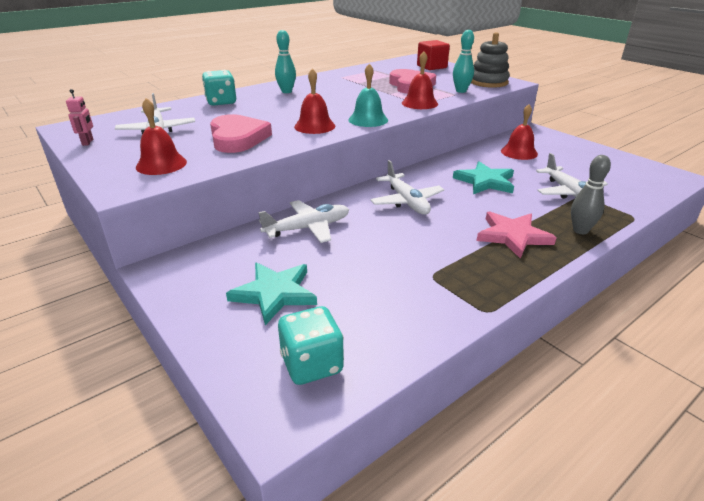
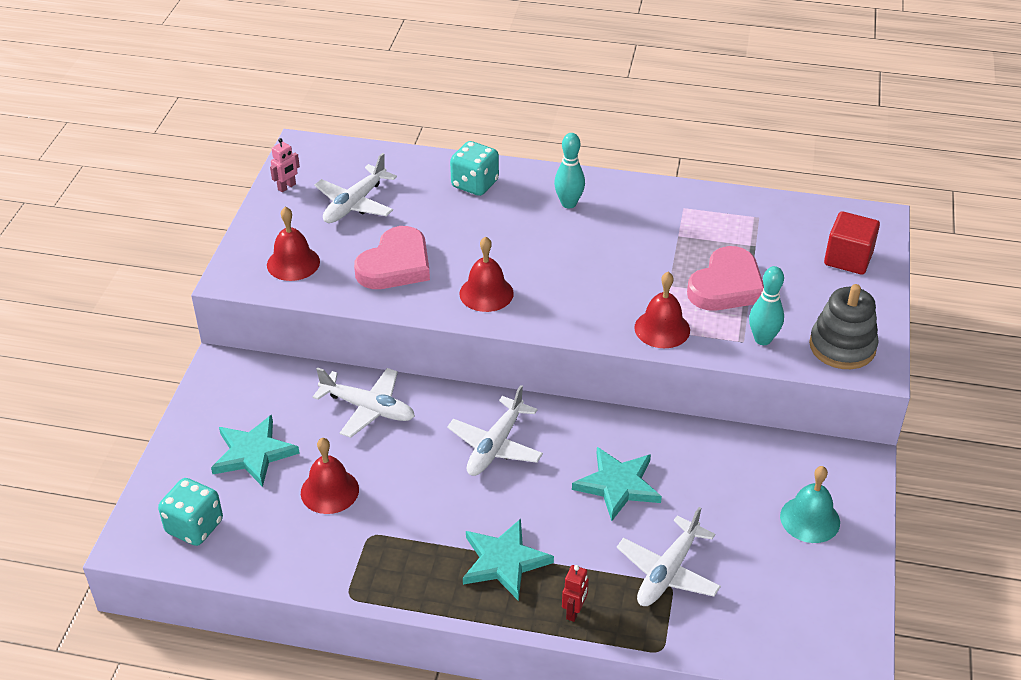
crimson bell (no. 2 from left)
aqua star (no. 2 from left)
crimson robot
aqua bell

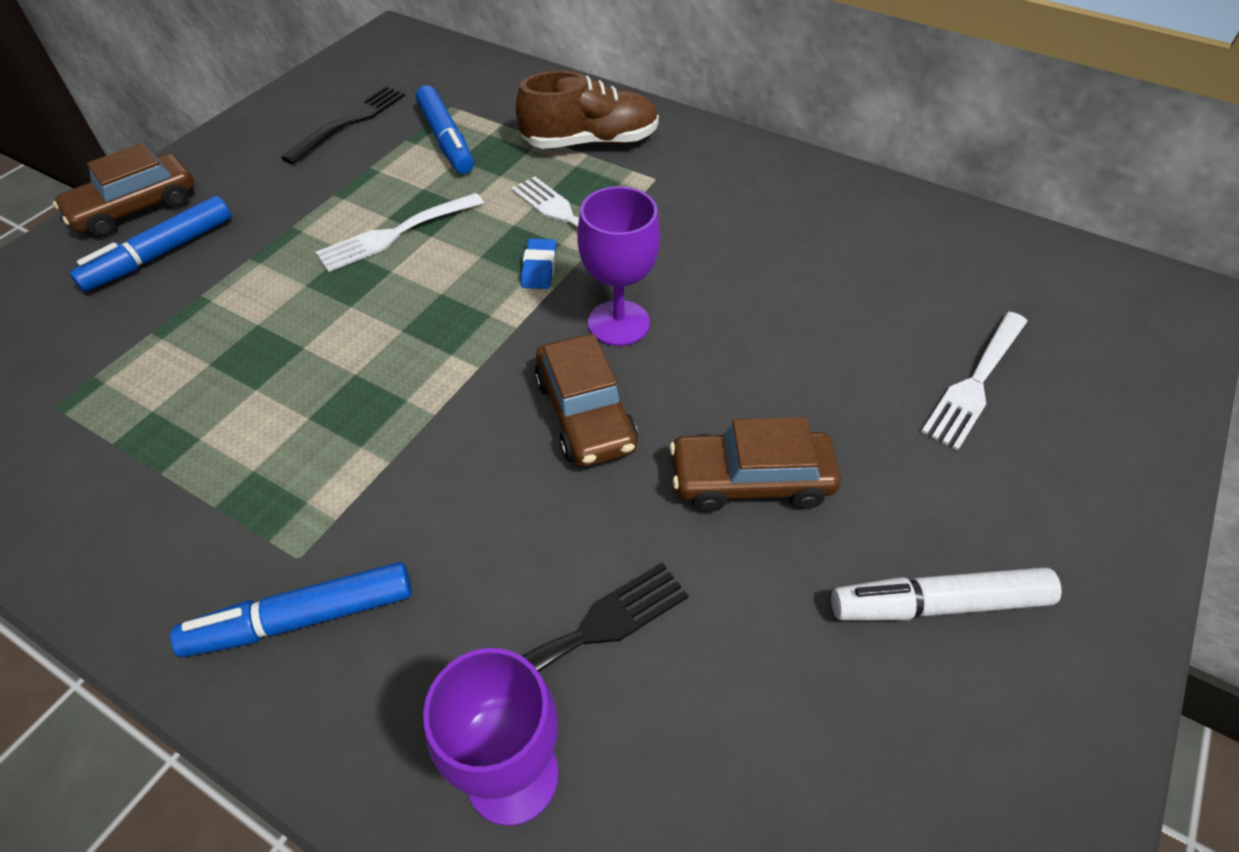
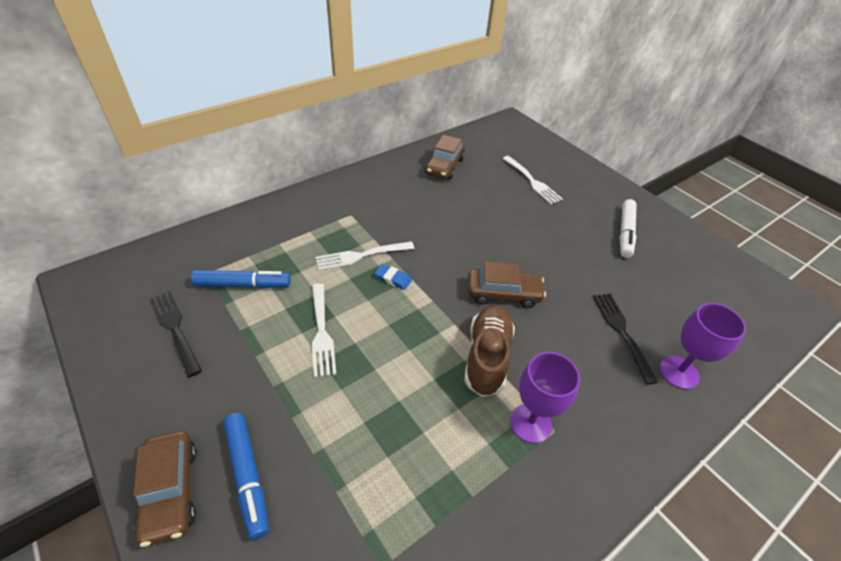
brown toy car (no. 2 from left)
brown shoe
violet chalice (no. 1 from left)
royal blue felt pen (no. 2 from left in the first image)

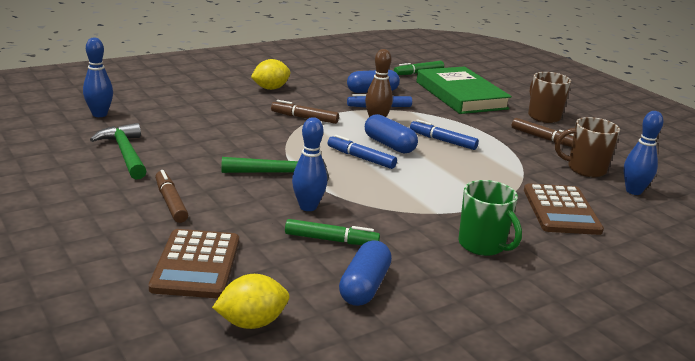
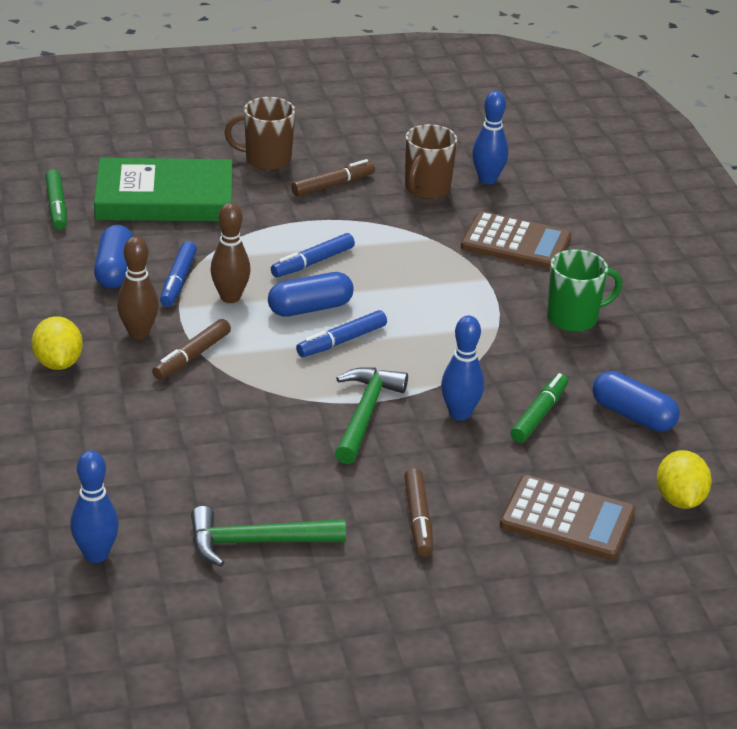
brown tenpin (no. 1 from left)
brown felt pen (no. 3 from left)

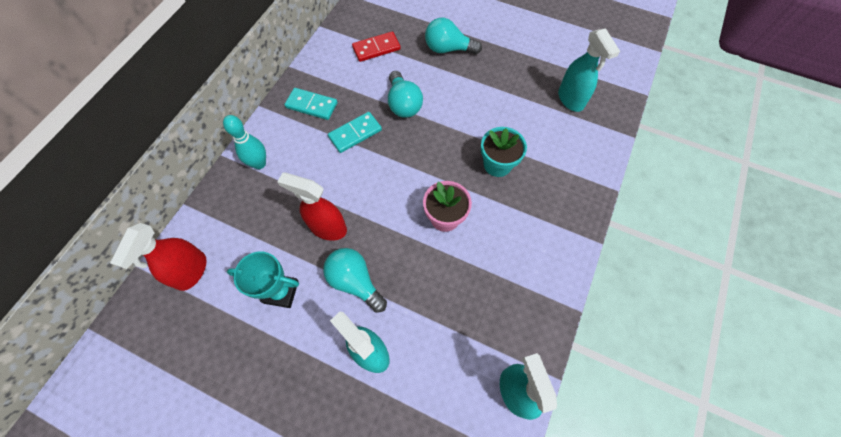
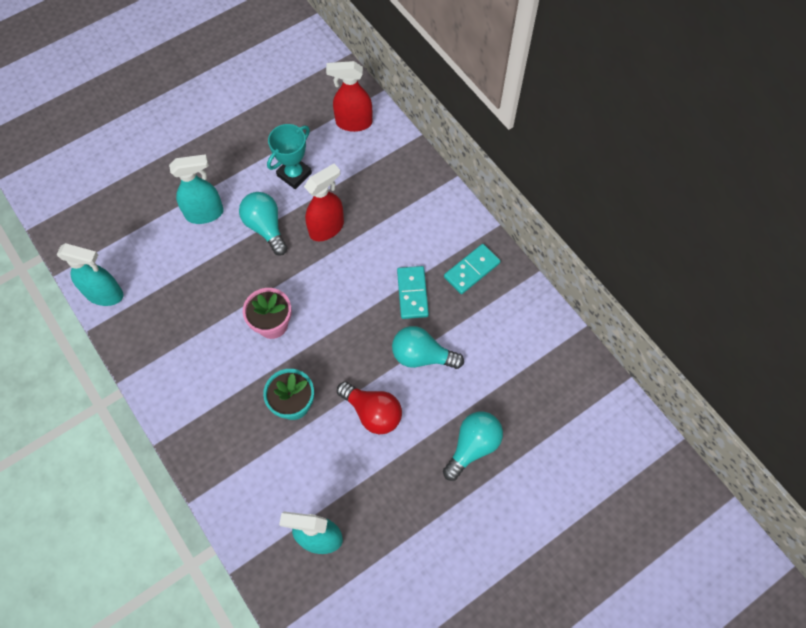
aqua lightbulb (no. 1 from left)
crimson spray bottle (no. 2 from left)
crimson lightbulb
aqua tenpin
crimson domino

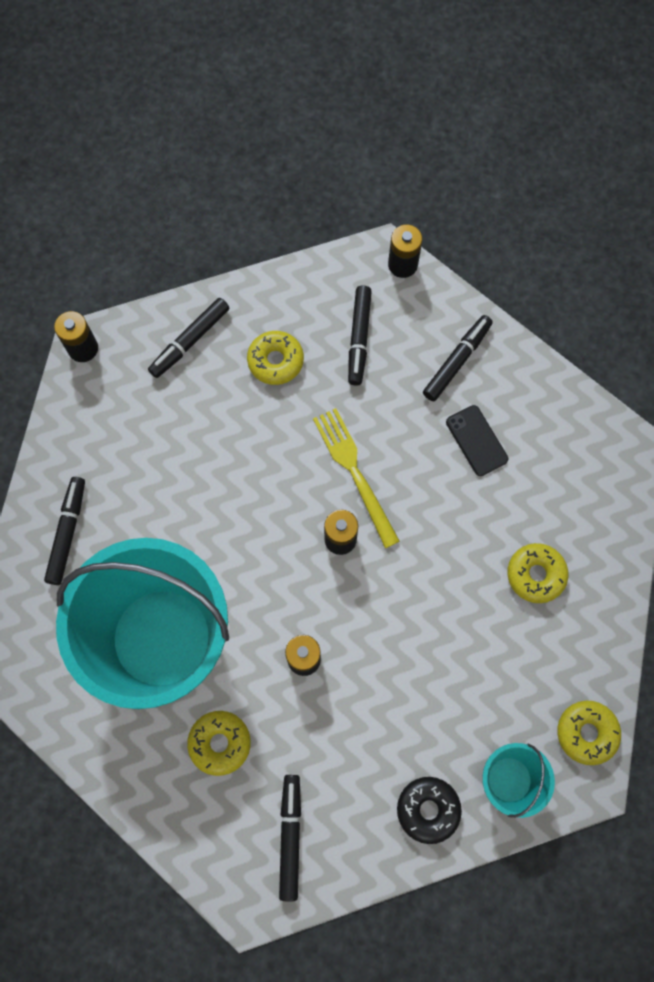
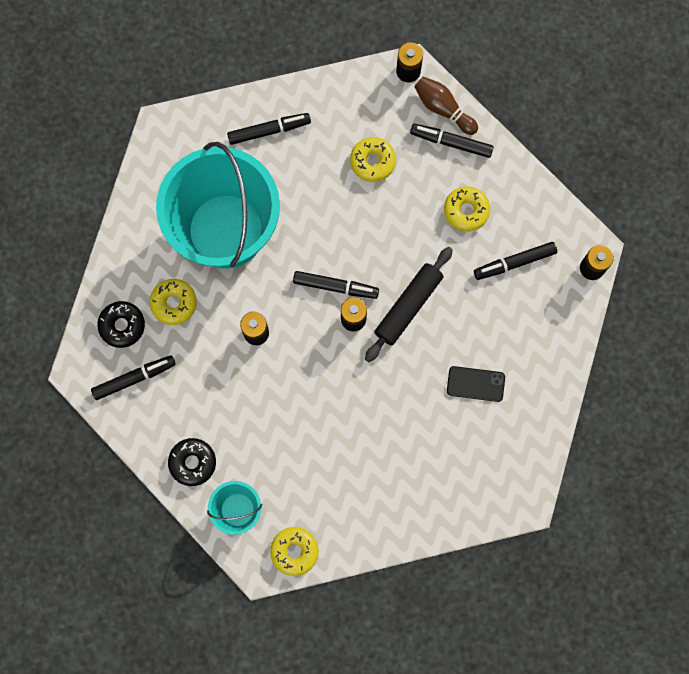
black doughnut (no. 1 from left)
black felt pen (no. 3 from left)
yellow doughnut (no. 3 from left)
black dough roller
brown tenpin
black phone

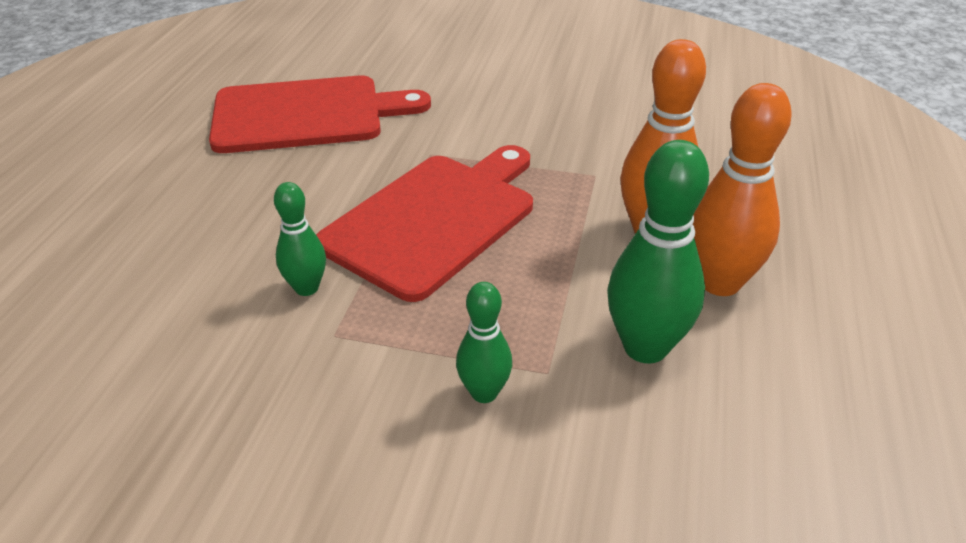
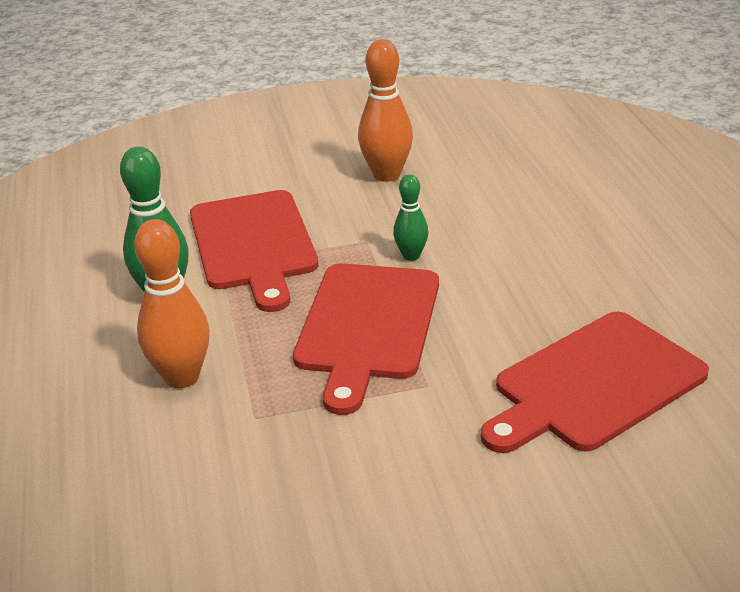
crimson cutting board (no. 1 from left)
orange-coloured tenpin (no. 2 from left)

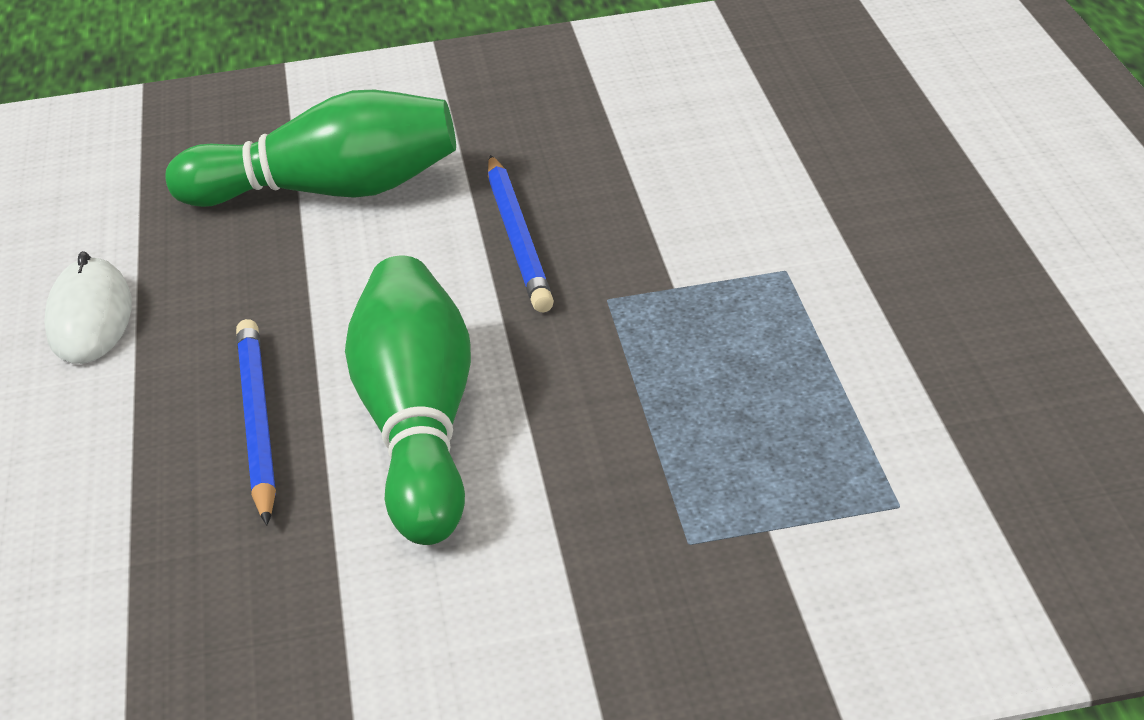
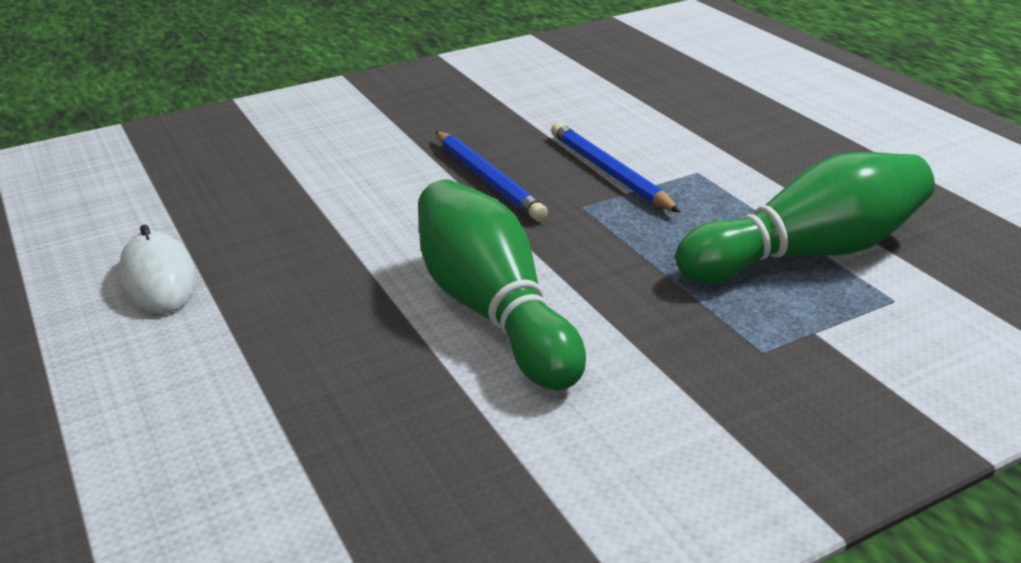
royal blue lead pencil (no. 2 from left)
green tenpin (no. 2 from left)

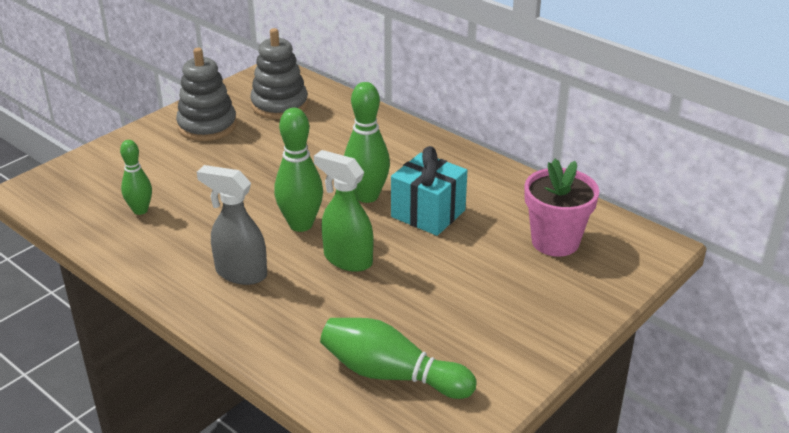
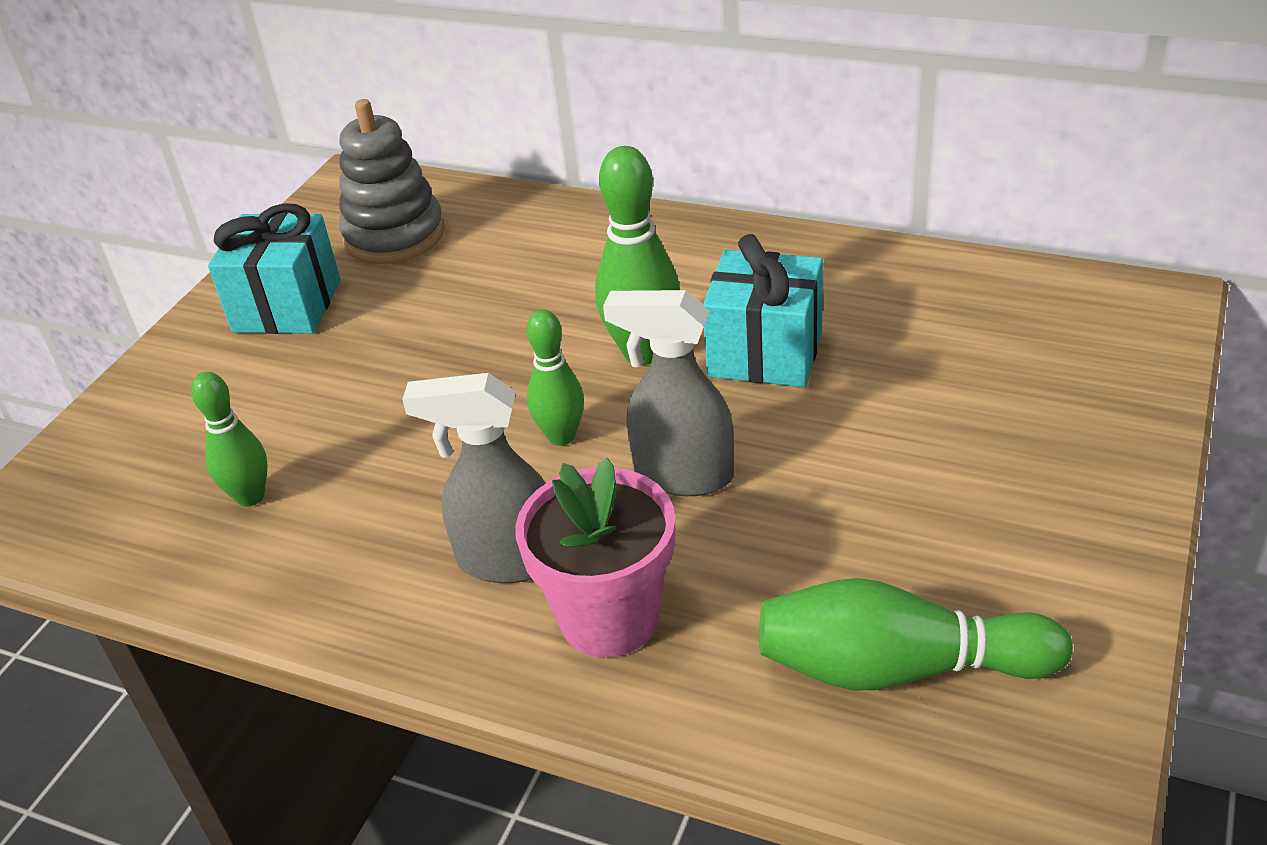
aqua gift (no. 1 from left)
rosy plant pot
green tenpin (no. 2 from left)
gray spray bottle (no. 2 from left)

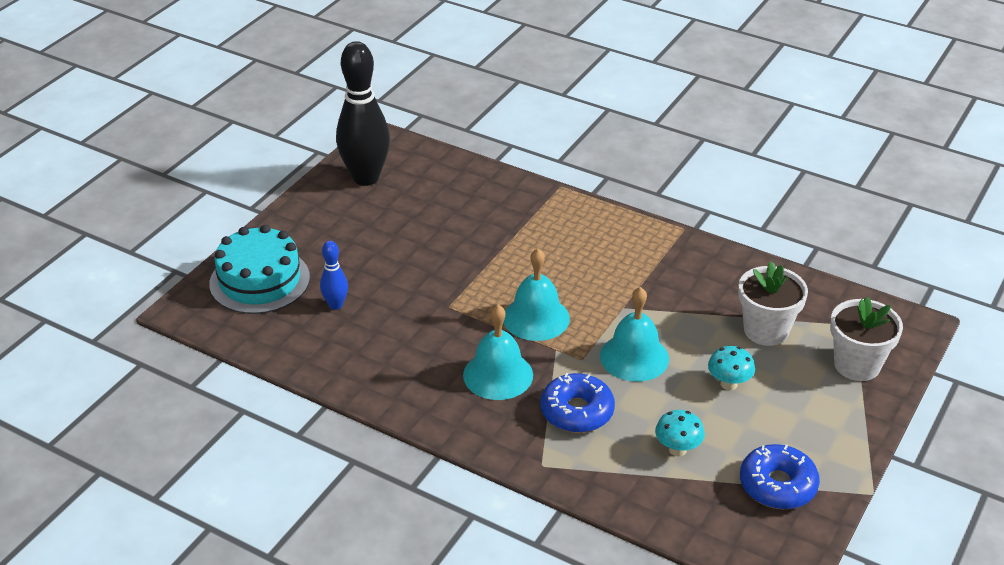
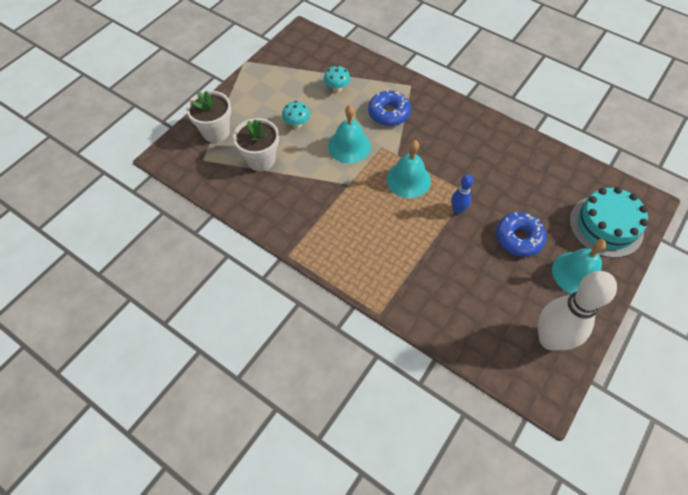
royal blue tenpin
royal blue doughnut (no. 2 from left)
pure white tenpin
aqua bell (no. 3 from left)

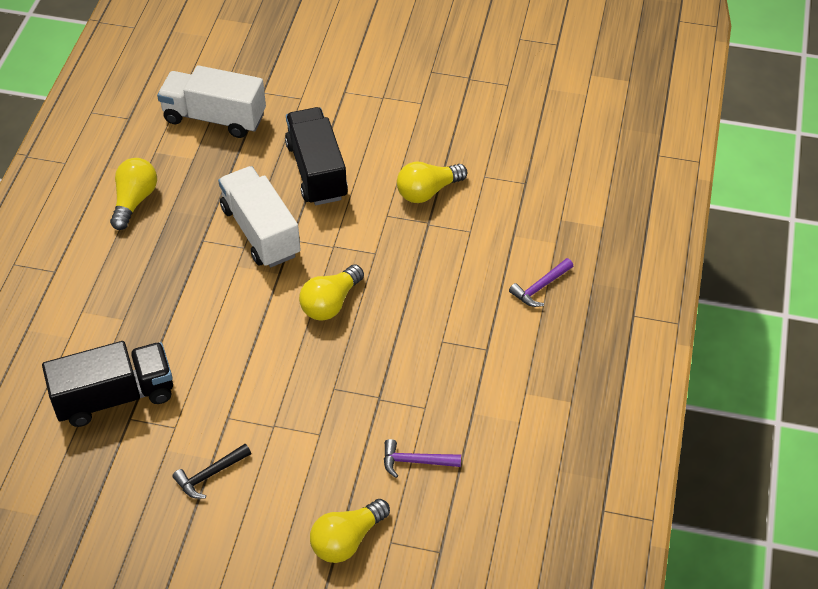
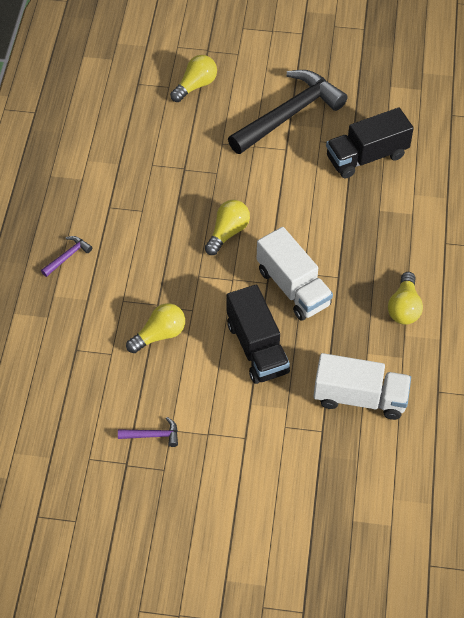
violet claw hammer (no. 2 from left)
black claw hammer

